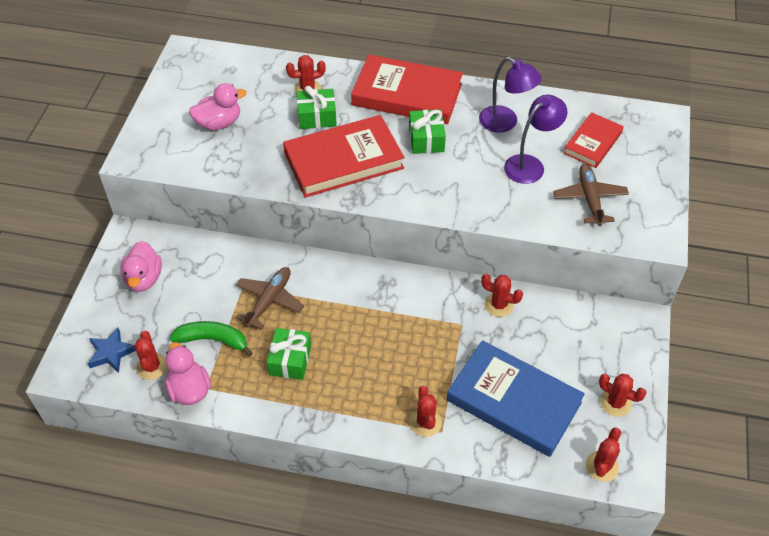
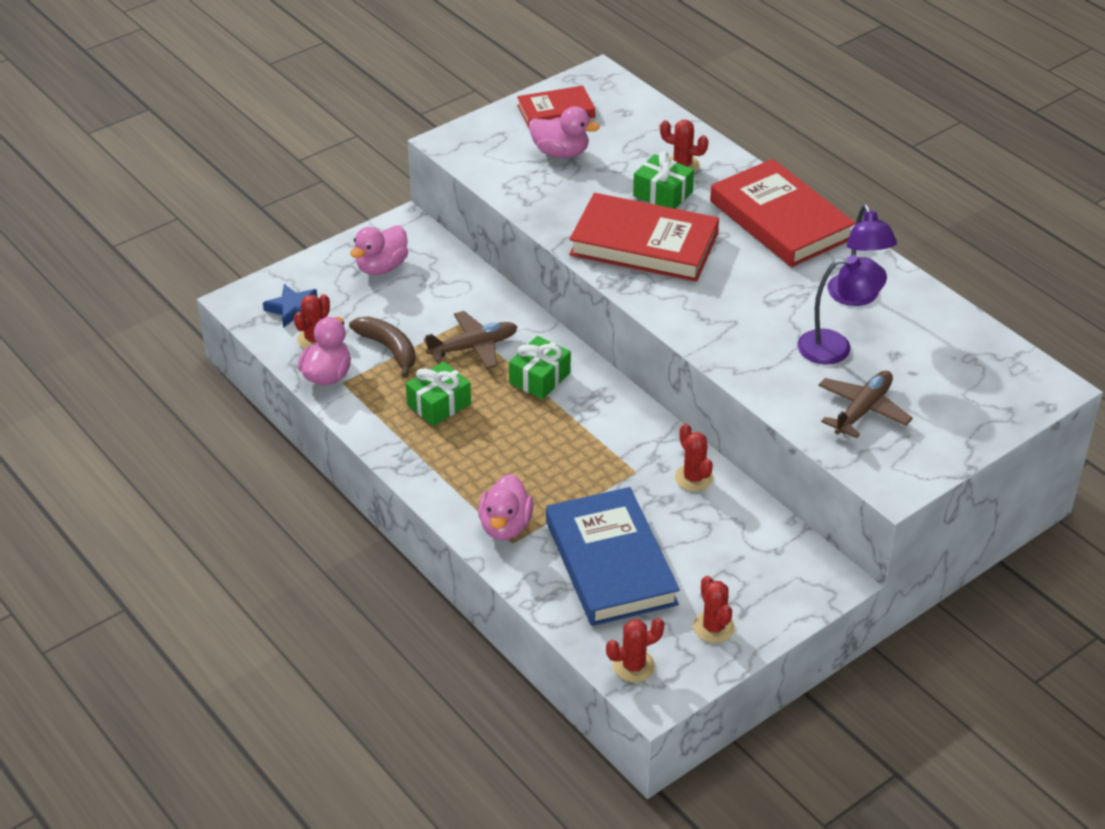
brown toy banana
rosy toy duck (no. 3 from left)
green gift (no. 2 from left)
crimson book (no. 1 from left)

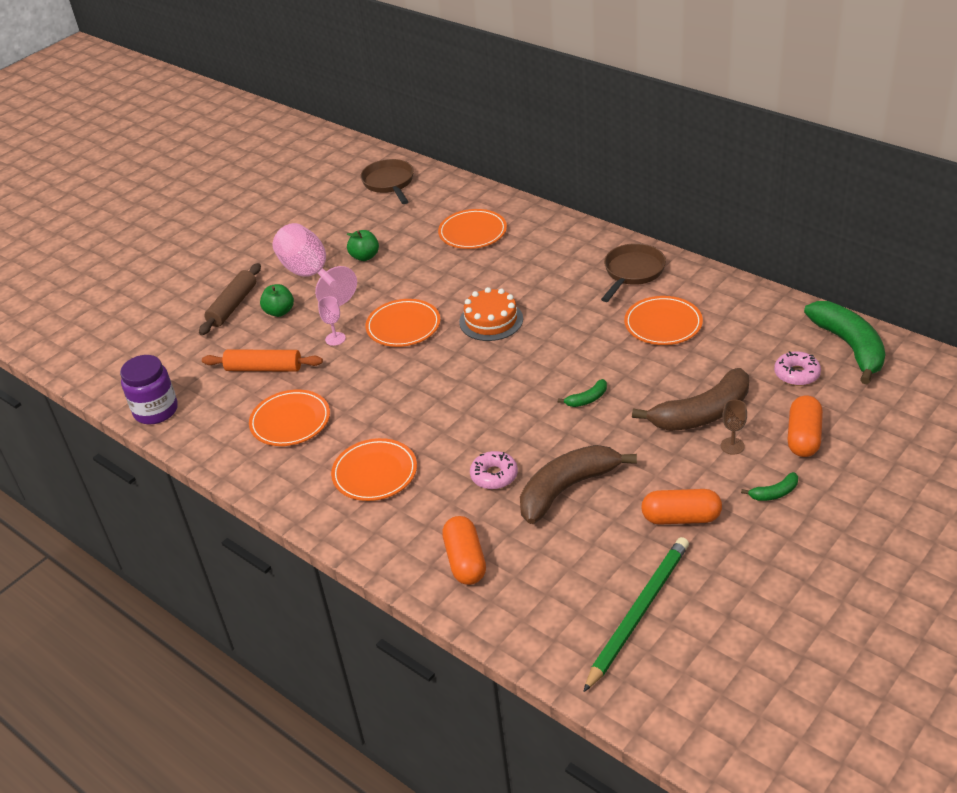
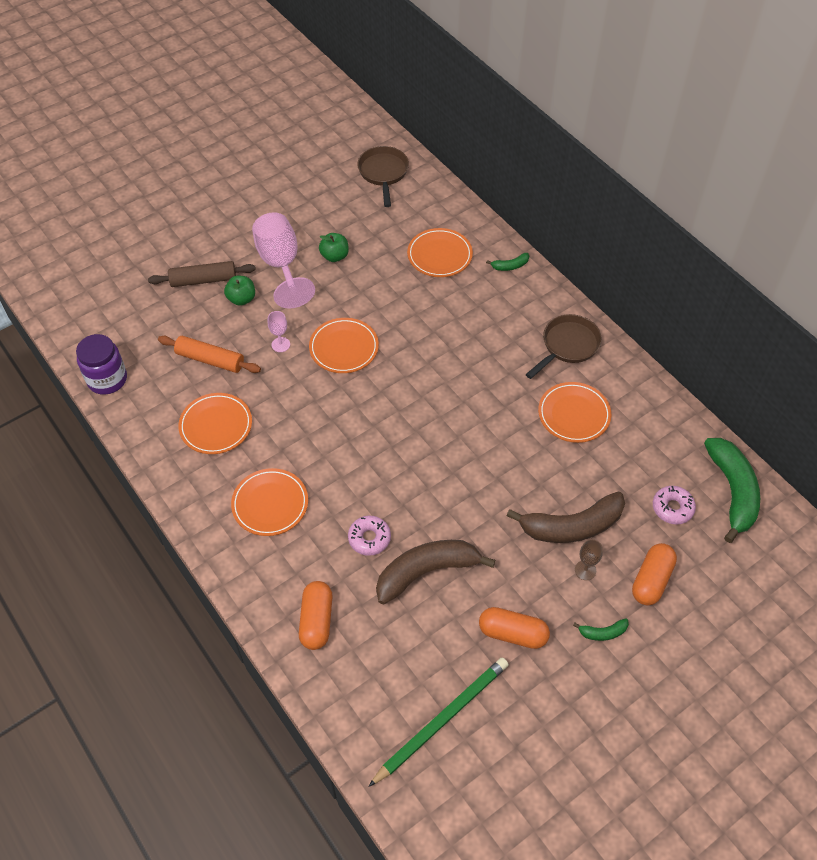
brown dough roller
green toy banana (no. 1 from left)
orange-coloured layer cake

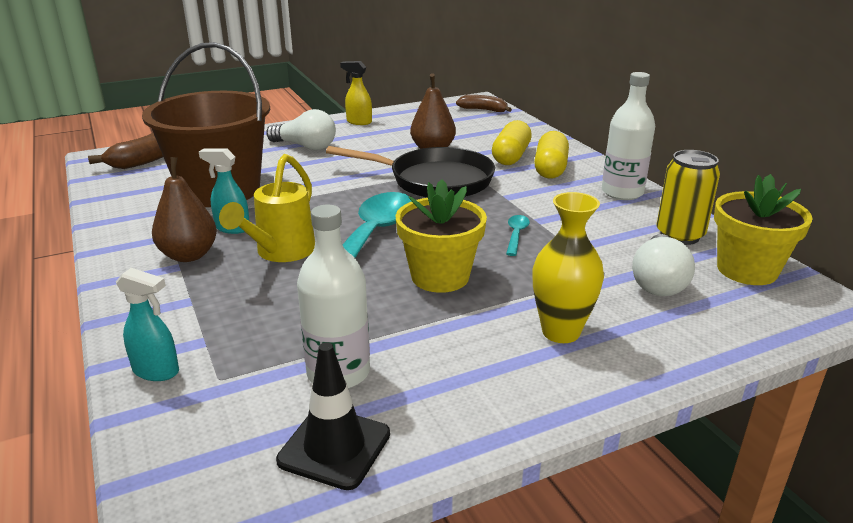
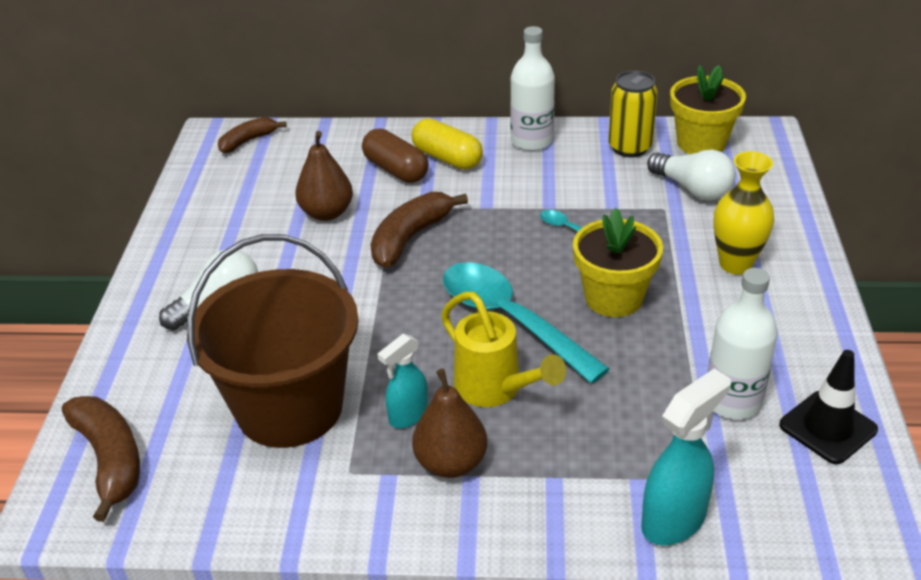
brown pill
brown toy banana (no. 3 from left)
aqua spray bottle (no. 2 from left)
yellow spray bottle

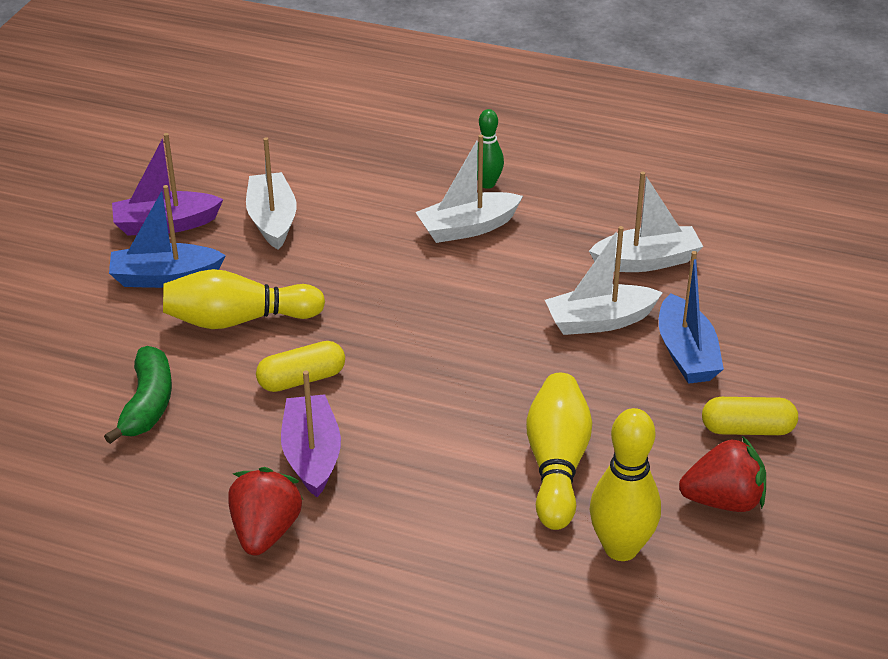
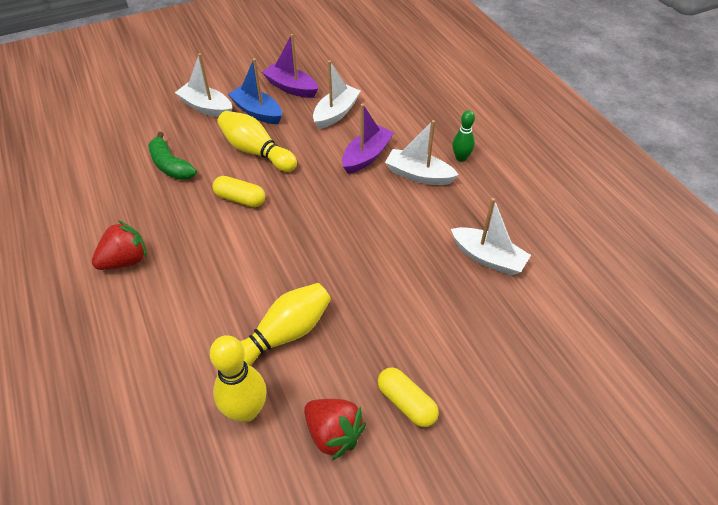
green toy banana
pure white sailboat (no. 1 from left)
violet sailboat (no. 2 from left)
royal blue sailboat (no. 2 from left in the first image)

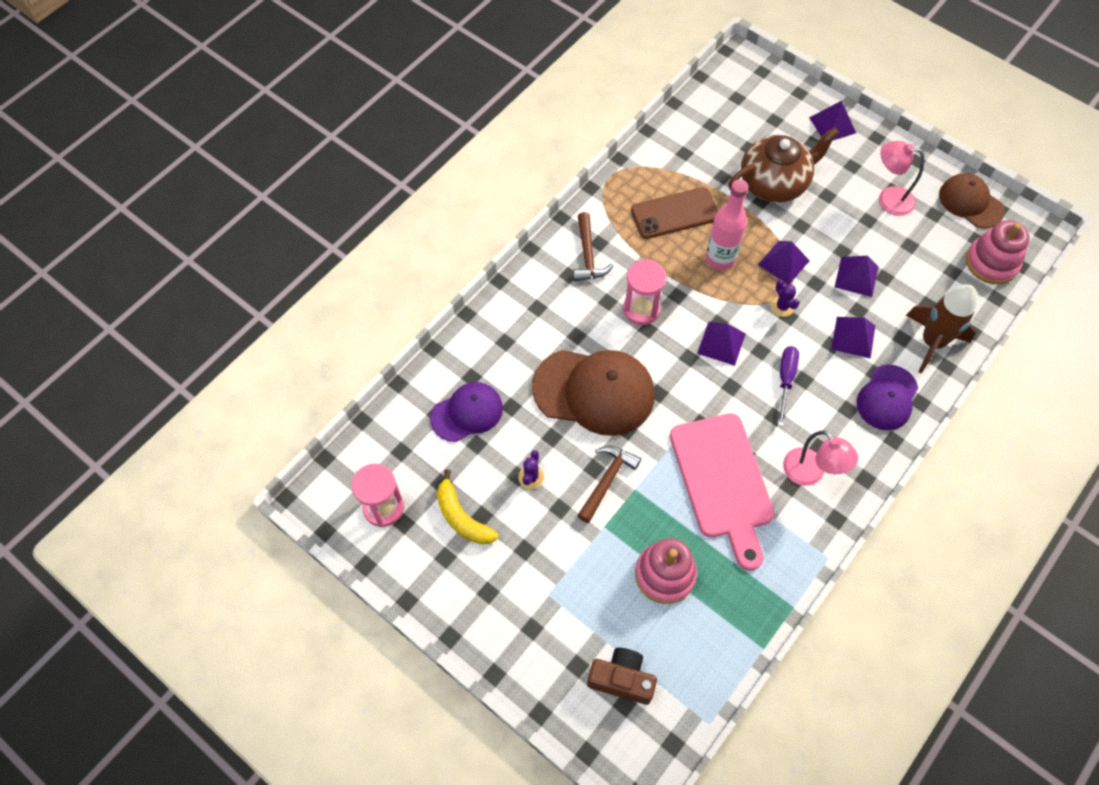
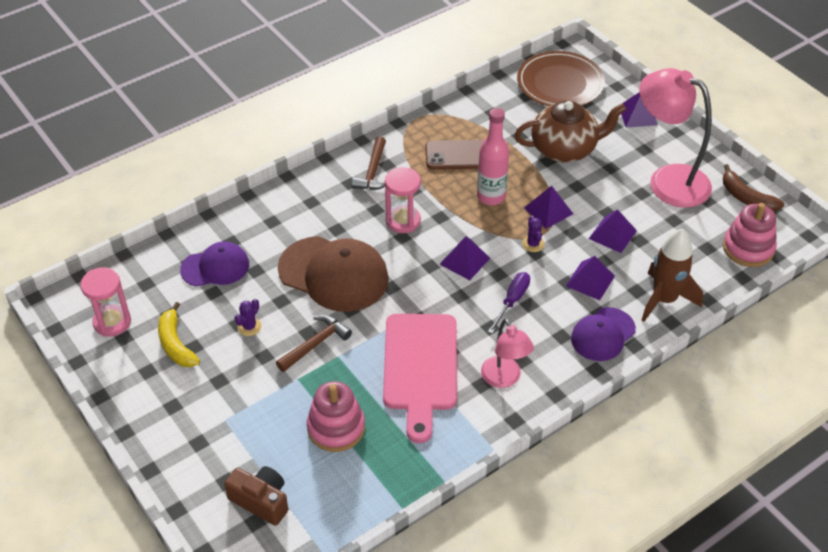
brown plate
rosy desk lamp (no. 2 from left)
brown toy banana

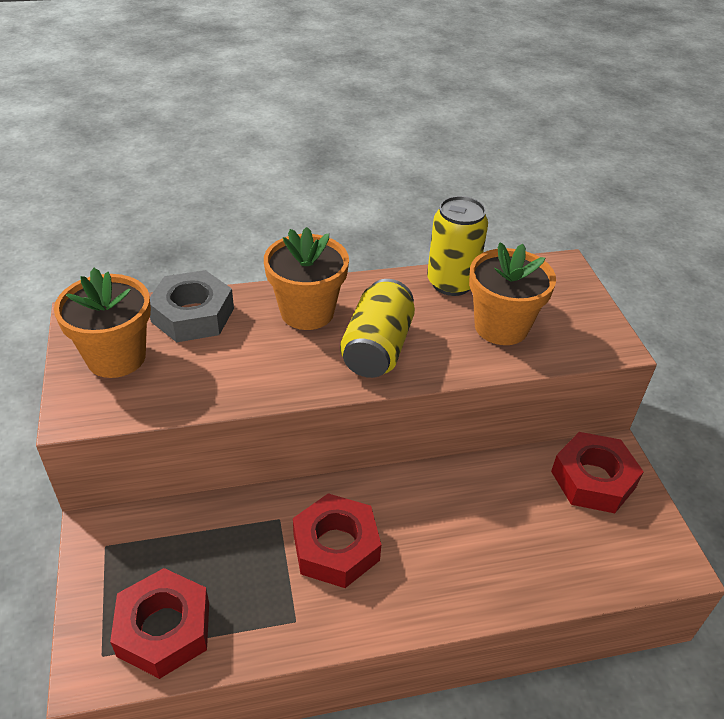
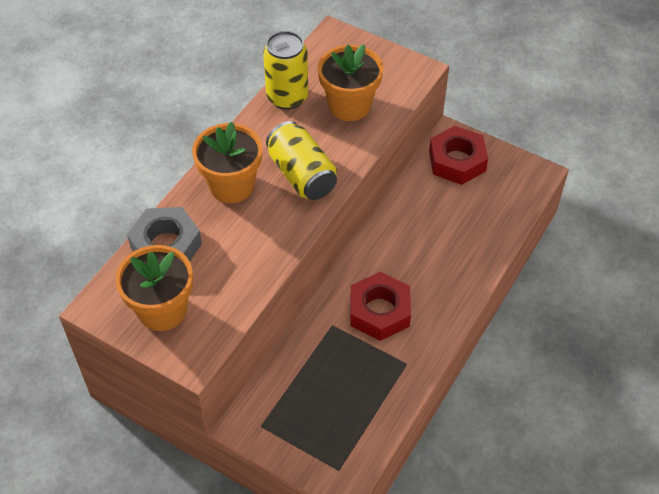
crimson nut (no. 1 from left in the first image)

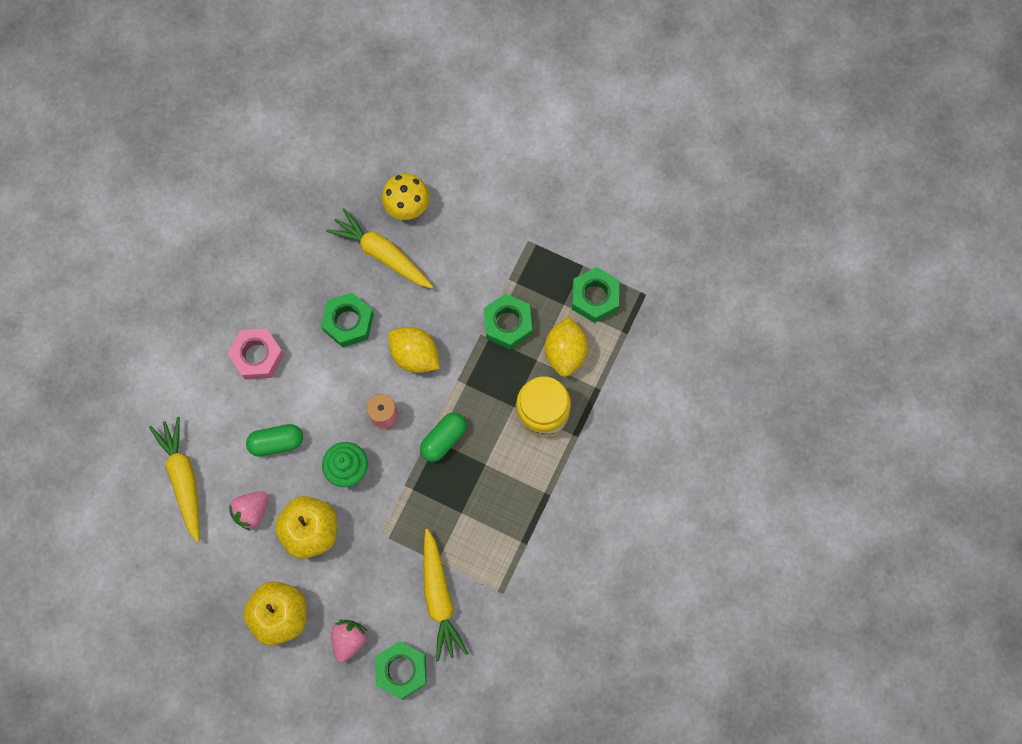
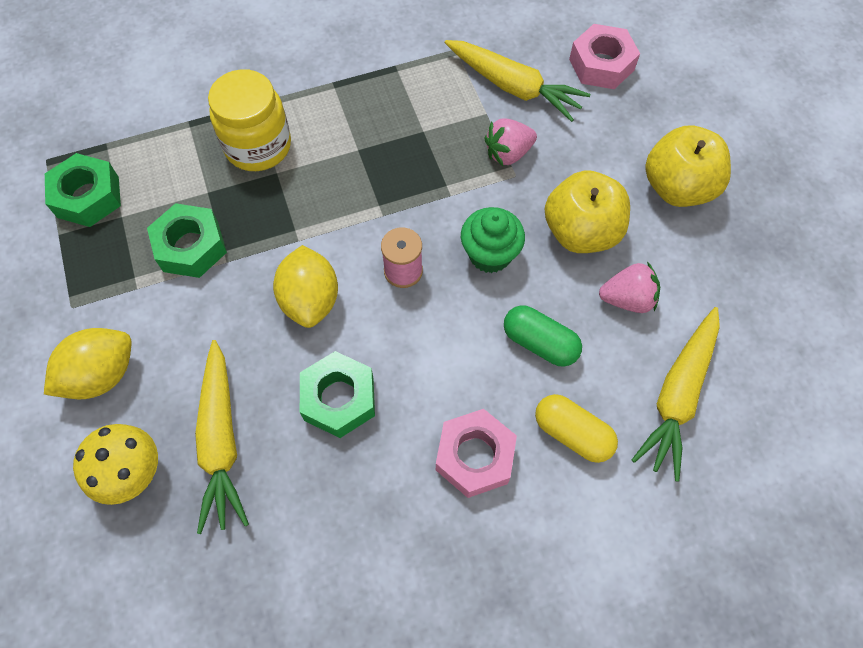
yellow citrus fruit (no. 1 from left)
yellow root vegetable (no. 2 from left)
rosy toy strawberry (no. 1 from left)
yellow pill
rosy nut (no. 2 from left)
green pill (no. 2 from left in the first image)

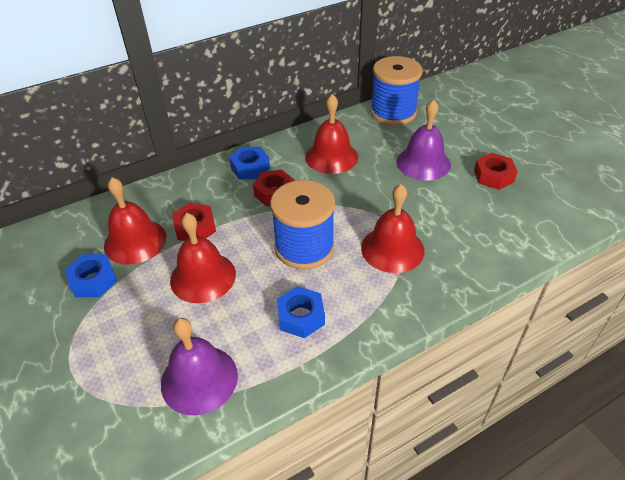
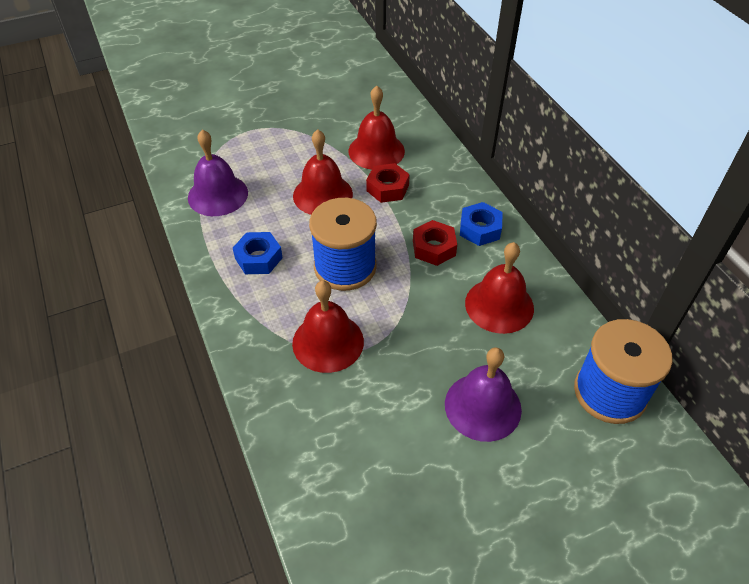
royal blue nut (no. 1 from left in the first image)
crimson nut (no. 3 from left in the first image)

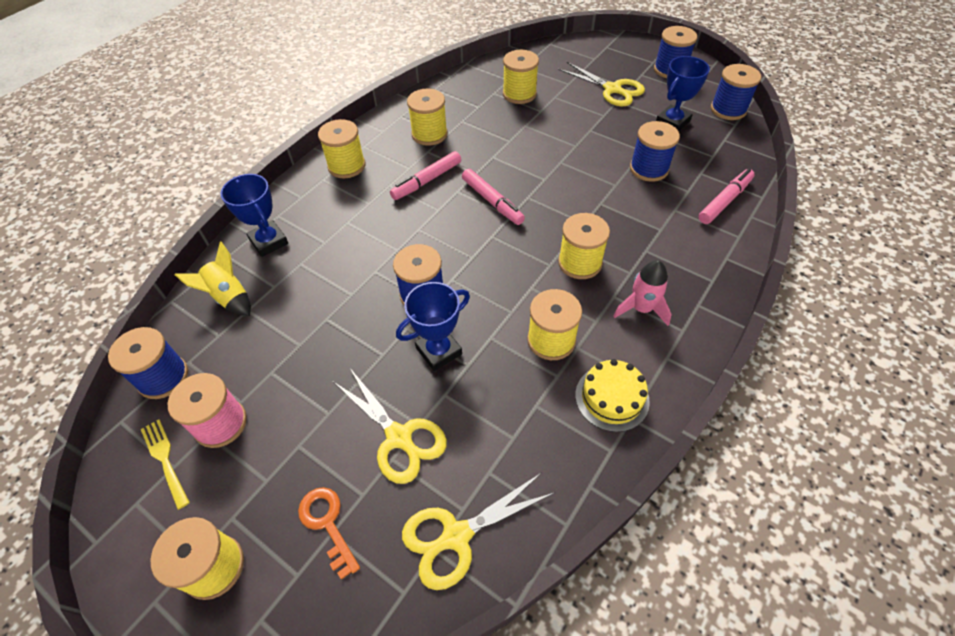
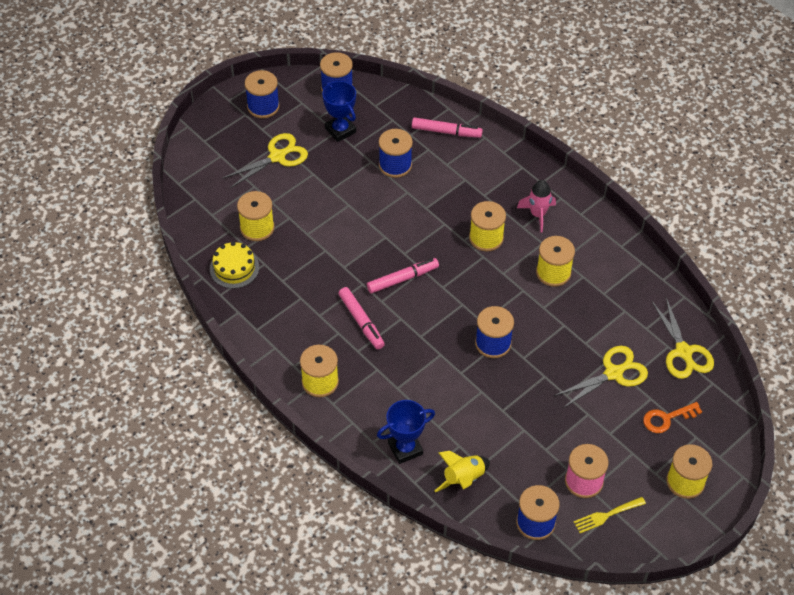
yellow layer cake
rosy felt pen (no. 3 from left)
royal blue trophy (no. 2 from left in the first image)
yellow reel of thread (no. 3 from left in the first image)

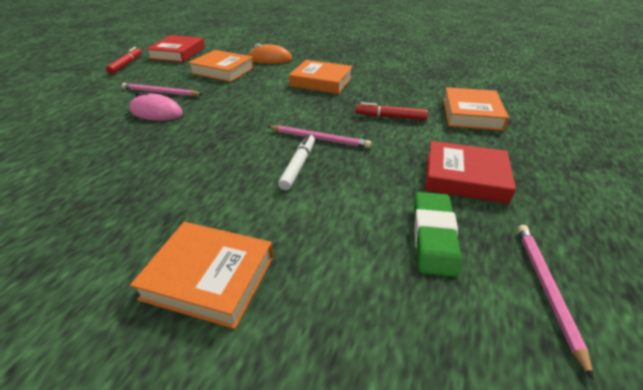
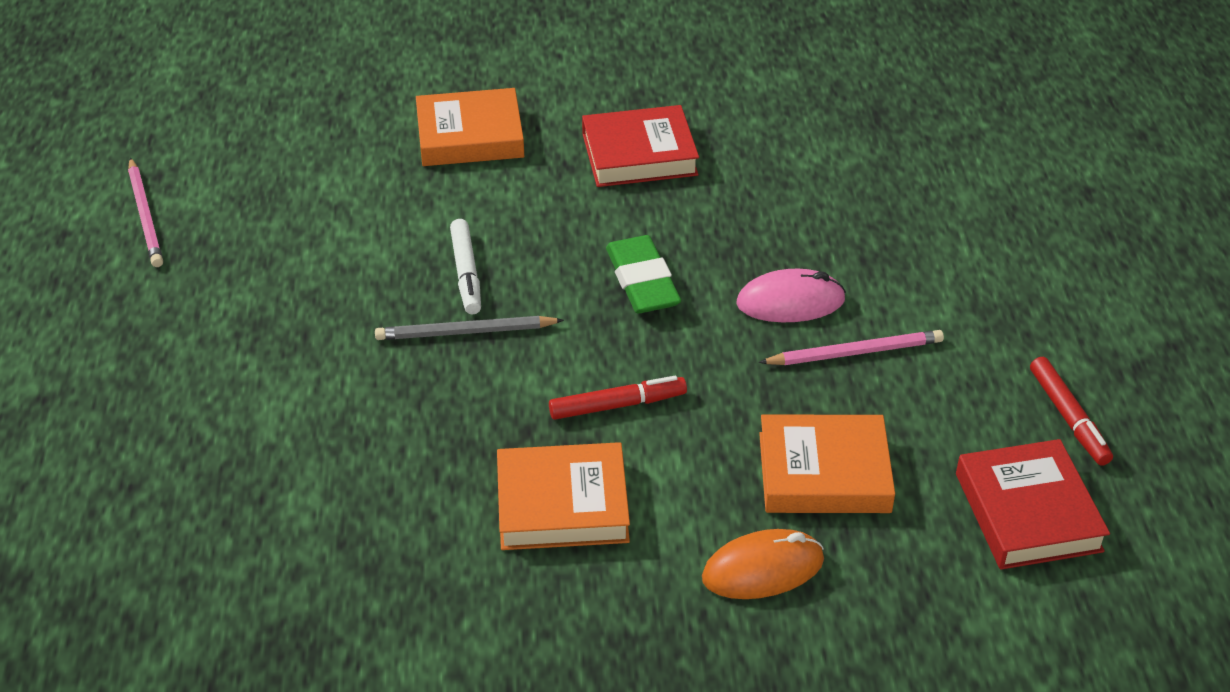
gray lead pencil
crimson felt pen (no. 1 from left)
crimson book (no. 1 from left)
green eraser
orange-coloured book (no. 4 from left in the first image)

